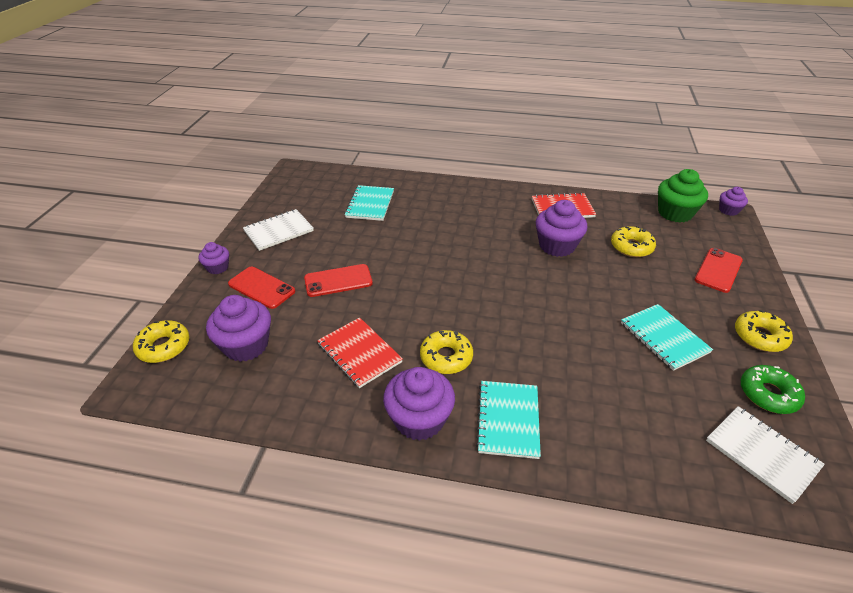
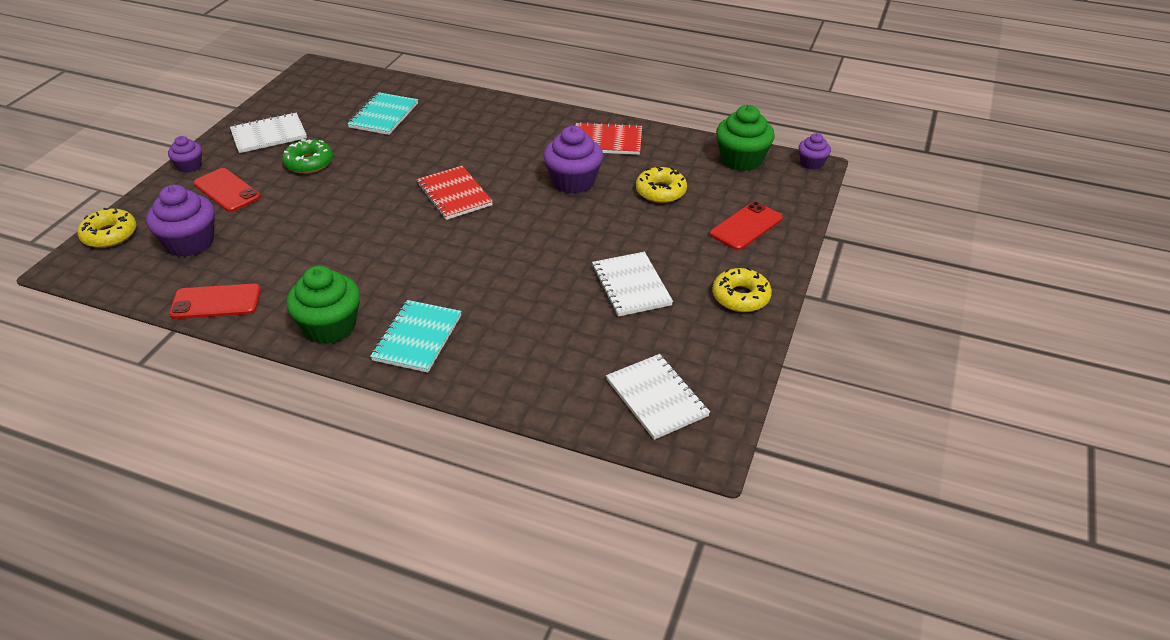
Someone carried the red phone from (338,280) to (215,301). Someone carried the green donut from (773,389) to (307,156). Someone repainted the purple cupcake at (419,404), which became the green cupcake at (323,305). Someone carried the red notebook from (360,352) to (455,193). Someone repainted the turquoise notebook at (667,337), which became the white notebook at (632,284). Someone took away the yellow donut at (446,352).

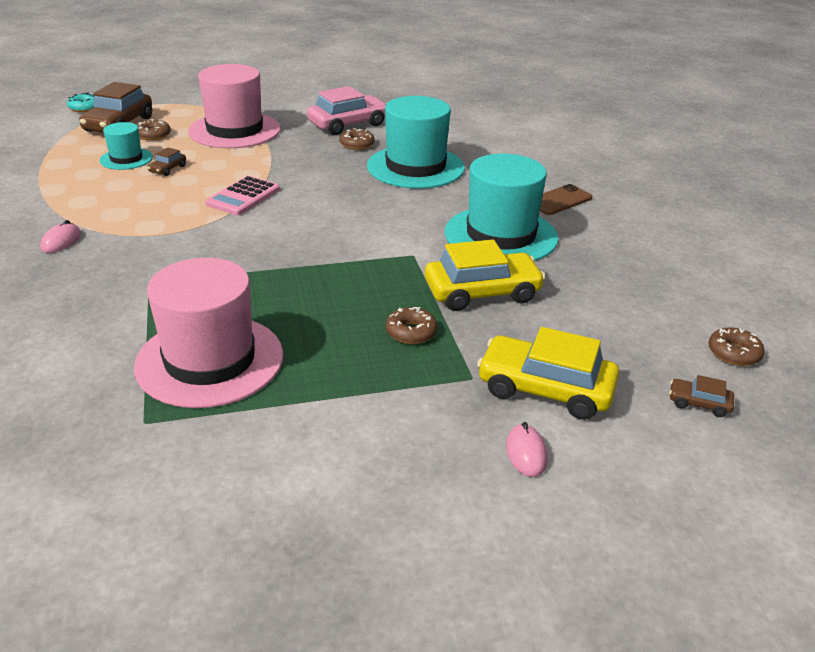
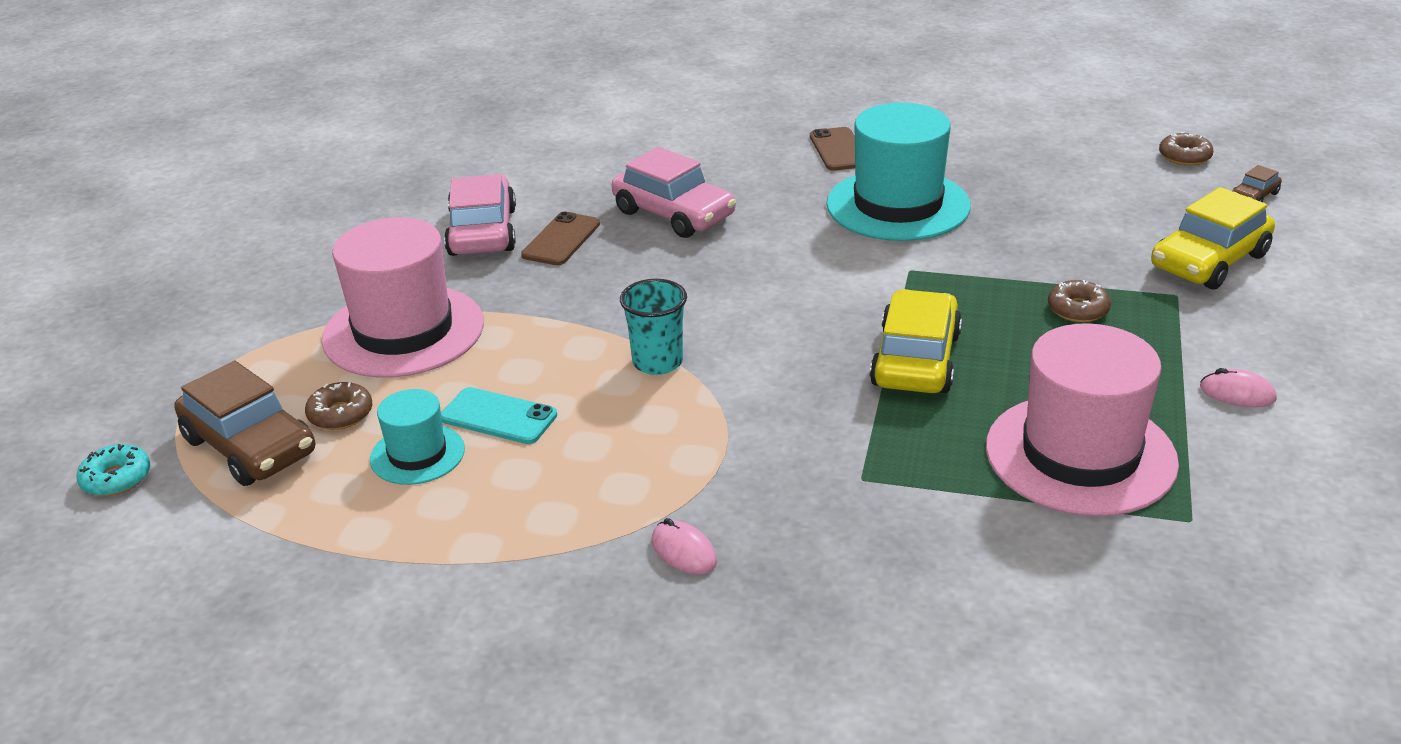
Someone swapped the brown car at (166,161) for the turquoise phone at (499,415). Someone swapped the brown donut at (357,139) for the brown phone at (560,238). Someone swapped the turquoise hat at (416,142) for the pink car at (674,192). Someone swapped the pink calculator at (242,195) for the turquoise cup at (653,327). Someone carried the yellow car from (485,275) to (916,341). Someone carried the pink mouse from (526,449) to (1238,387).

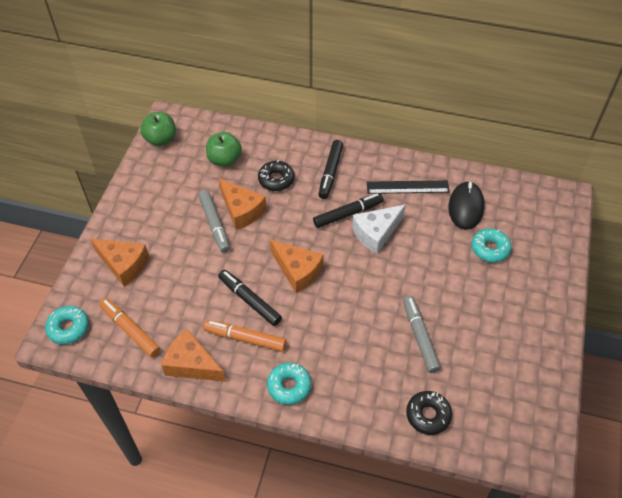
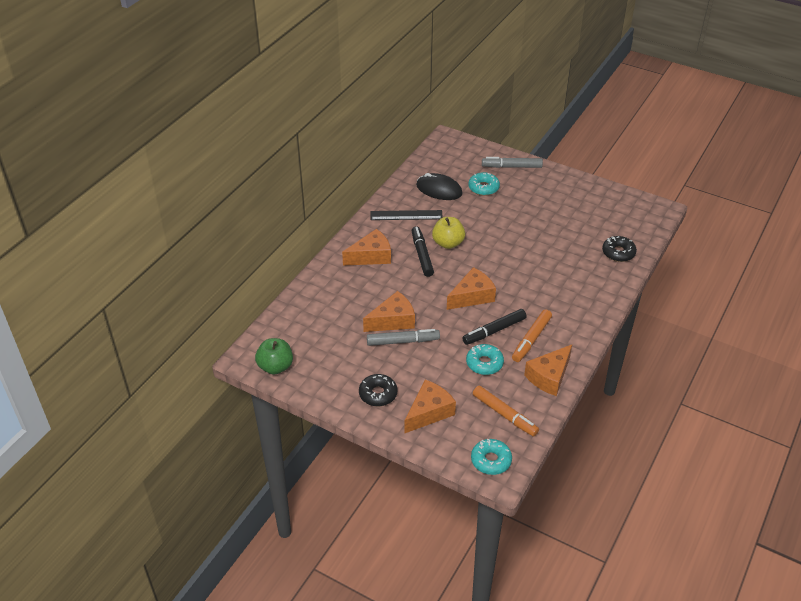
Someone swapped the black marker at (330,169) for the orange cheese at (366,247). Someone carried the black donut from (276,175) to (378,390). Someone rotated the black ruler at (408,187) by 75 degrees clockwise. Someone swapped the white cheese at (379,229) for the yellow apple at (448,233). Someone carried the turquoise donut from (289,384) to (485,359). Someone rotated the orange marker at (130,327) by 105 degrees counterclockwise. Someone carried the grey marker from (422,334) to (512,162). Someone took away the green apple at (224,149).

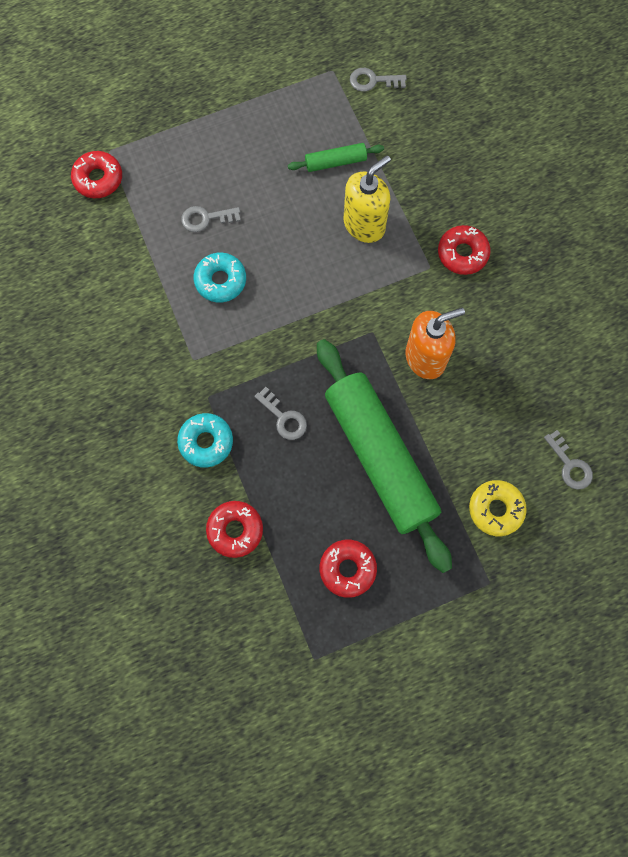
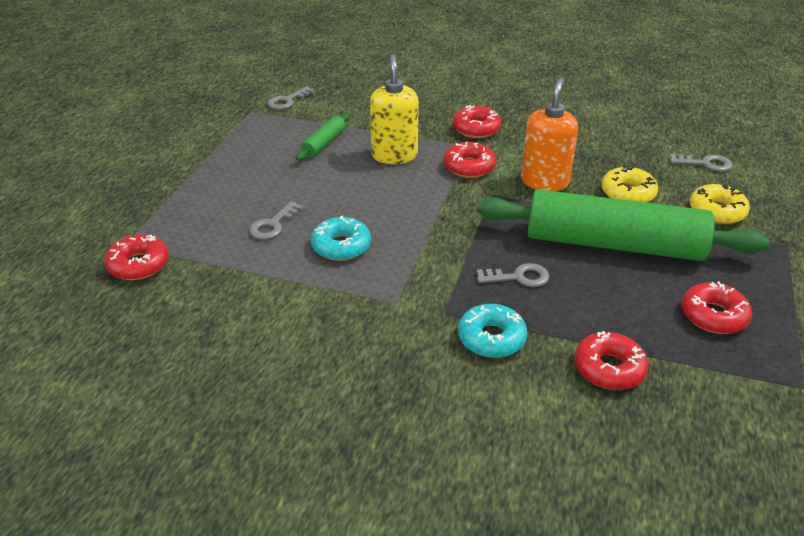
Someone put down the red donut at (470,159). Someone put down the yellow donut at (630,184).

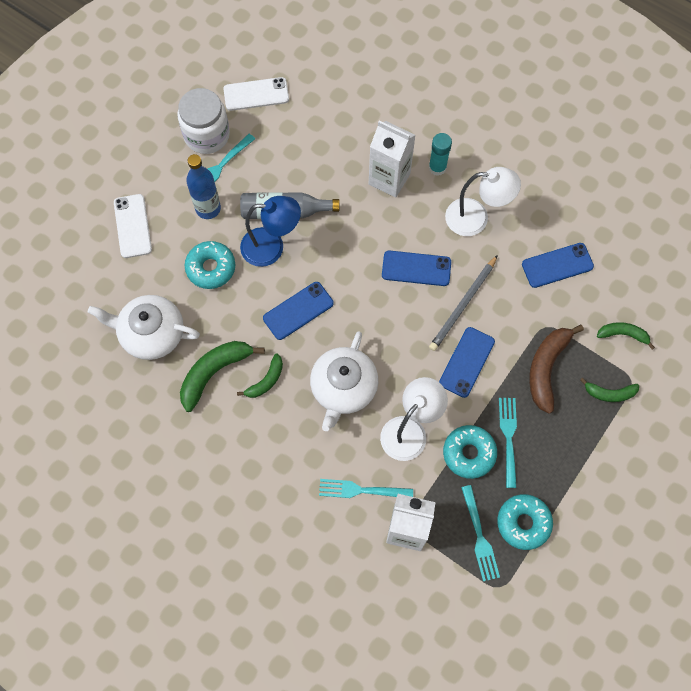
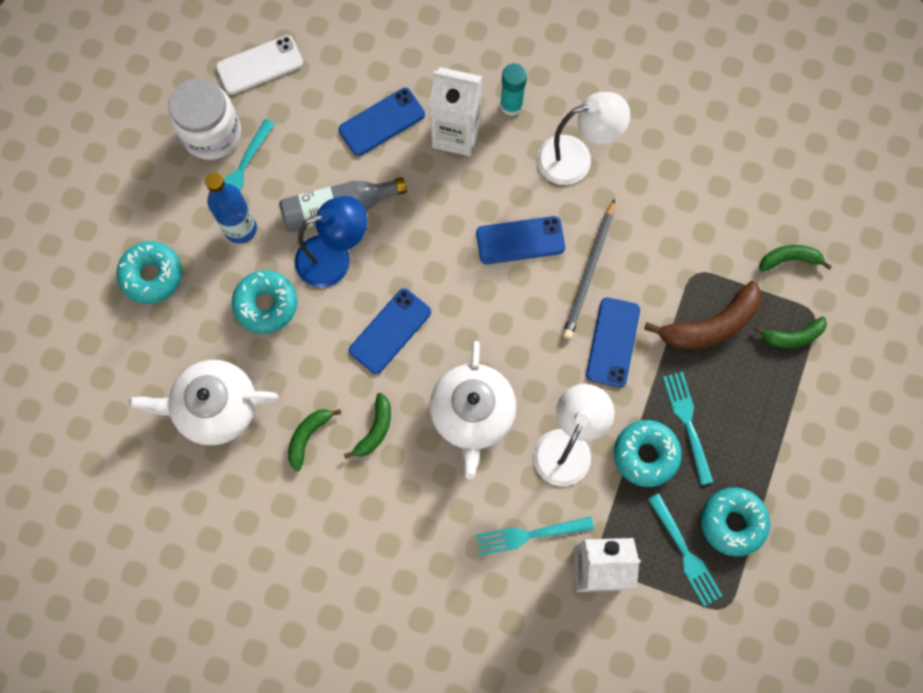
Someone swapped the white phone at (133,226) for the turquoise donut at (149,272). Someone scaled the green banana at (222,376) by 0.59. Someone carried the blue phone from (558,265) to (382,122). Someone rotated the brown banana at (556,369) by 120 degrees counterclockwise.

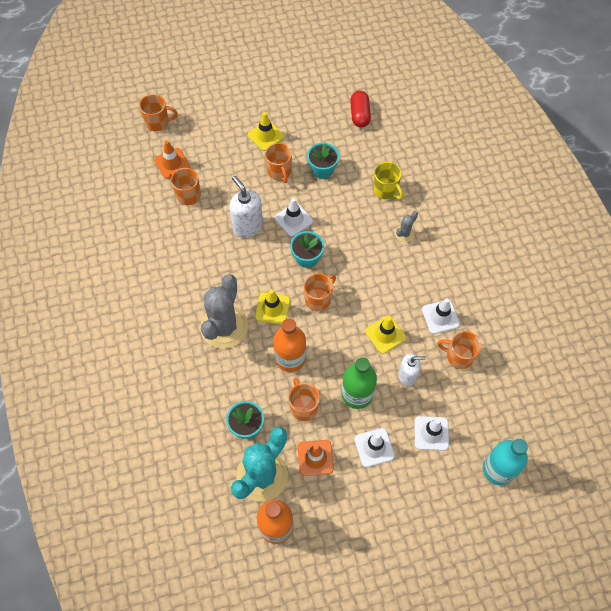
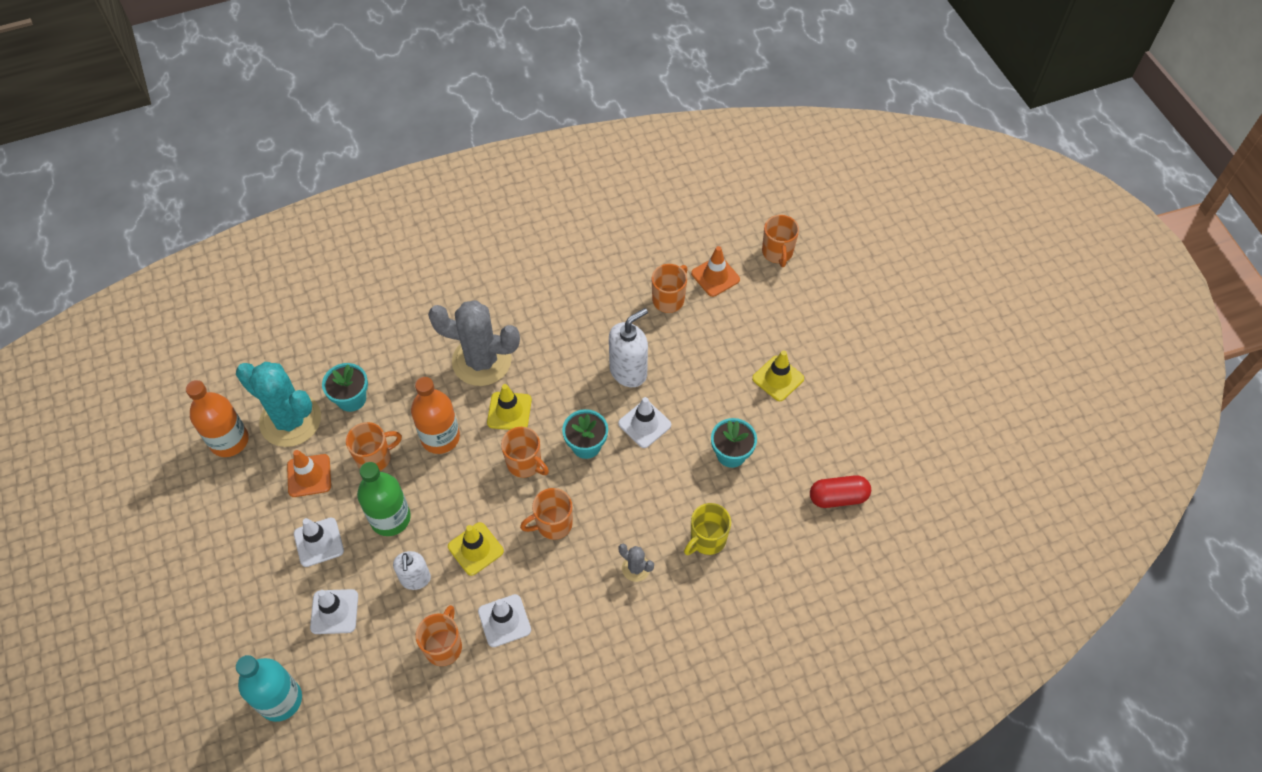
Someone carried the orange mug from (278,163) to (546,514).

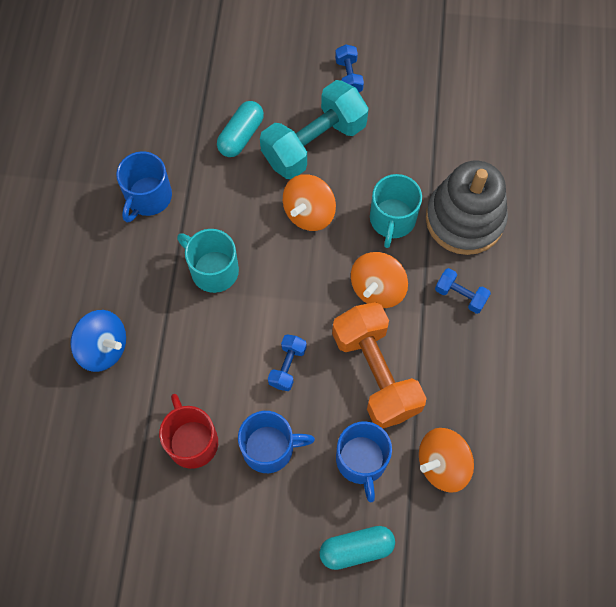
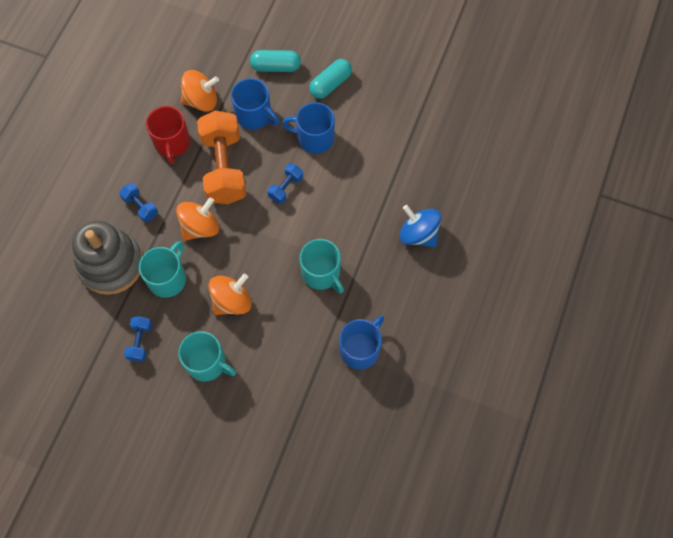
Someone carried the blue dumbbell from (349,68) to (138,339). Someone carried the red mug from (188,431) to (168,135). Someone swapped the turquoise dumbbell at (314,129) for the turquoise mug at (207,356). Someone rotated the blue mug at (364,461) by 120 degrees clockwise. Someone carried the turquoise capsule from (240,129) to (330,79).

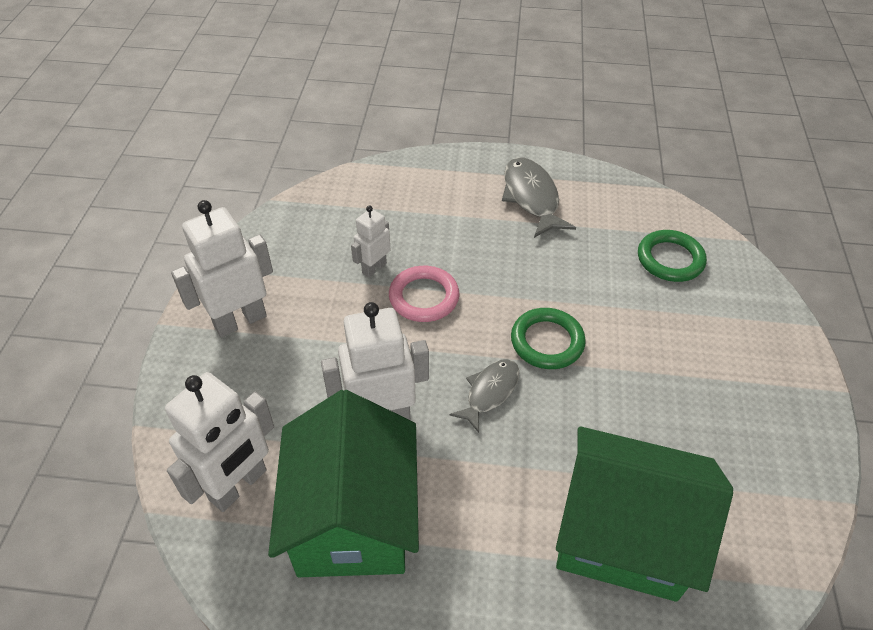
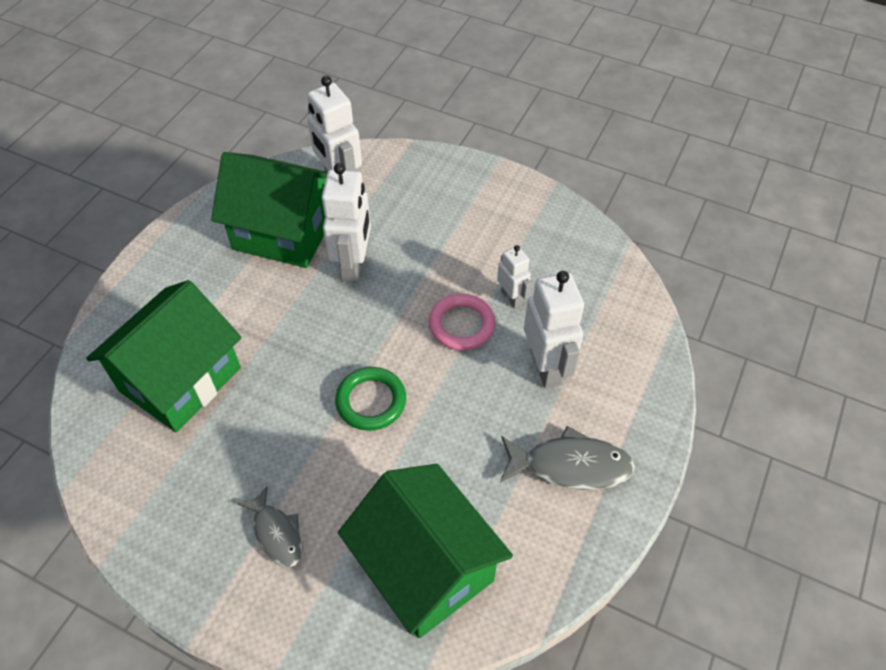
Someone carried the grey fish from (484,396) to (270,526). Someone swapped the green ring at (672,256) for the green house at (425,551). Someone carried the white robot from (222,268) to (554,329).

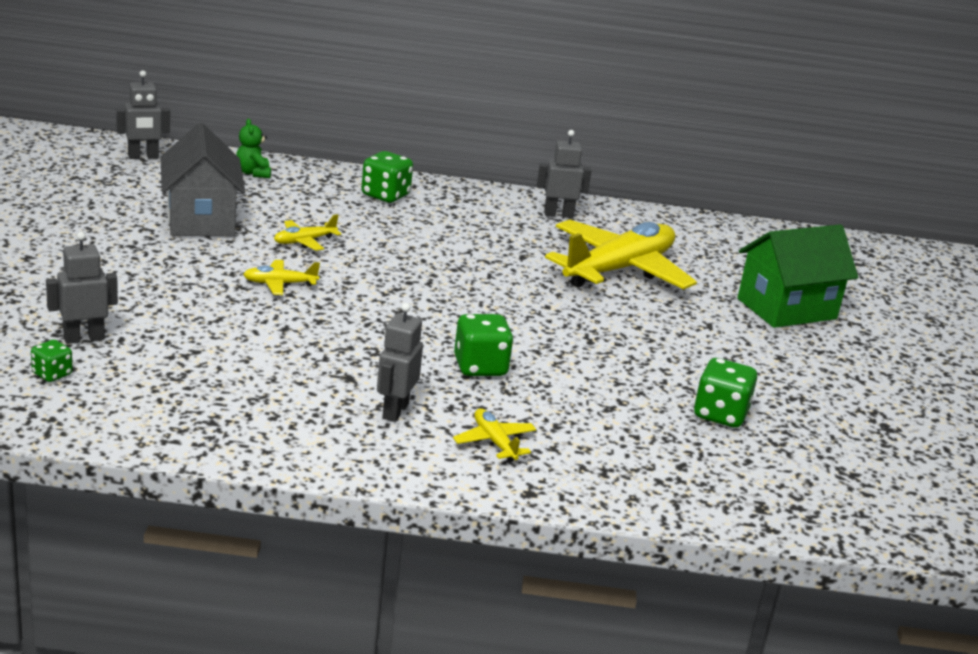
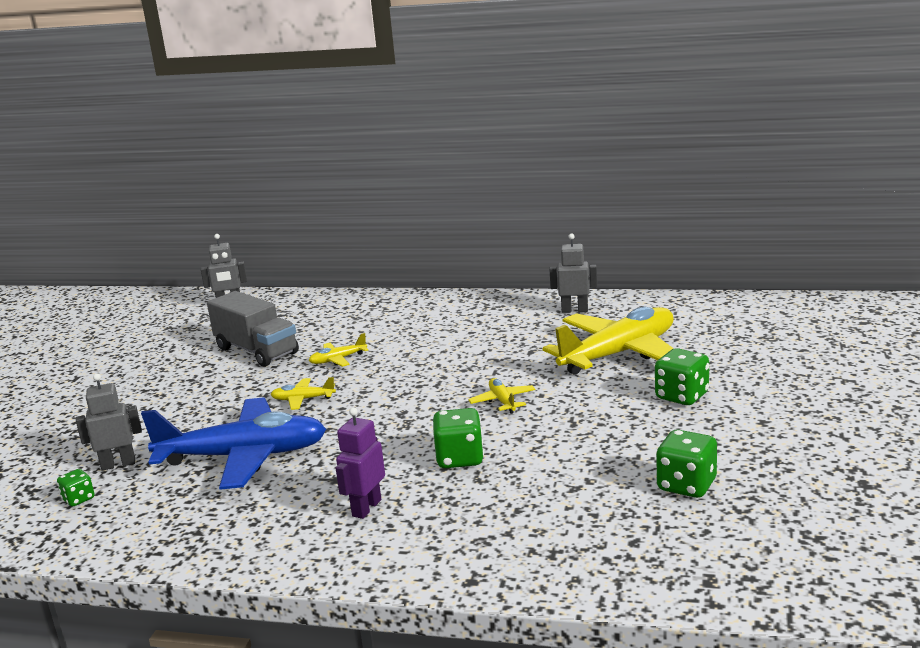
Someone put down the blue plane at (233,443). Someone swapped the grey house at (202,179) for the grey truck at (253,329). Someone repainted the grey robot at (400,362), which became the purple robot at (360,463). Someone carried the yellow plane from (494,435) to (501,396). Someone carried the green dice from (387,177) to (682,376). Someone took away the green teddy bear at (253,148). Someone took away the green house at (797,276).

